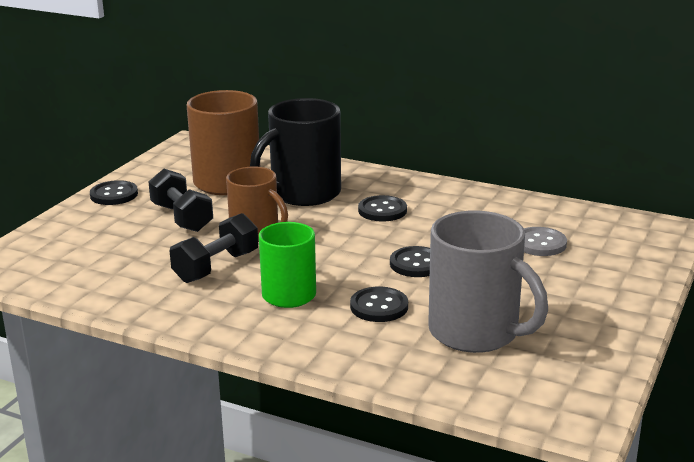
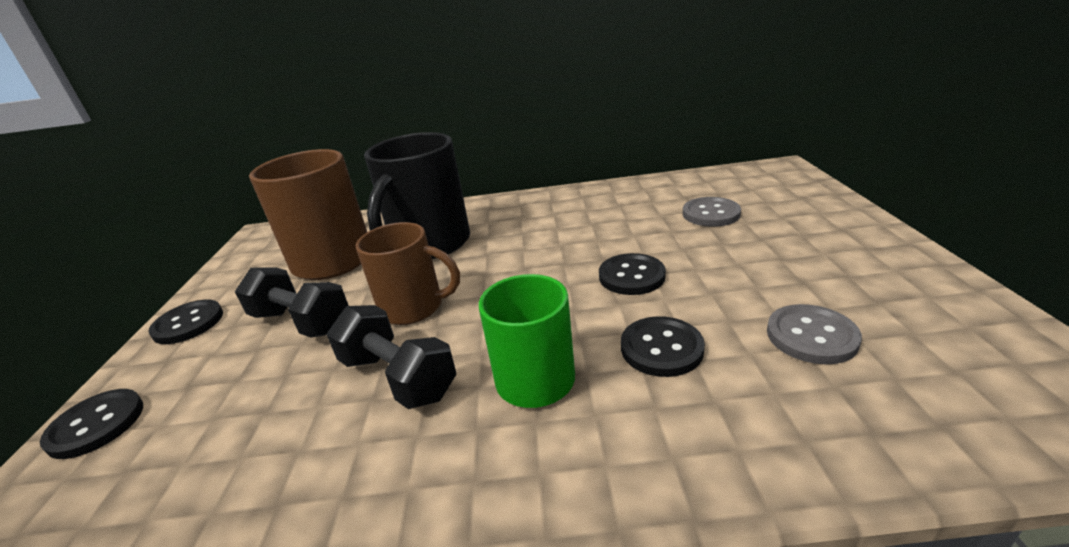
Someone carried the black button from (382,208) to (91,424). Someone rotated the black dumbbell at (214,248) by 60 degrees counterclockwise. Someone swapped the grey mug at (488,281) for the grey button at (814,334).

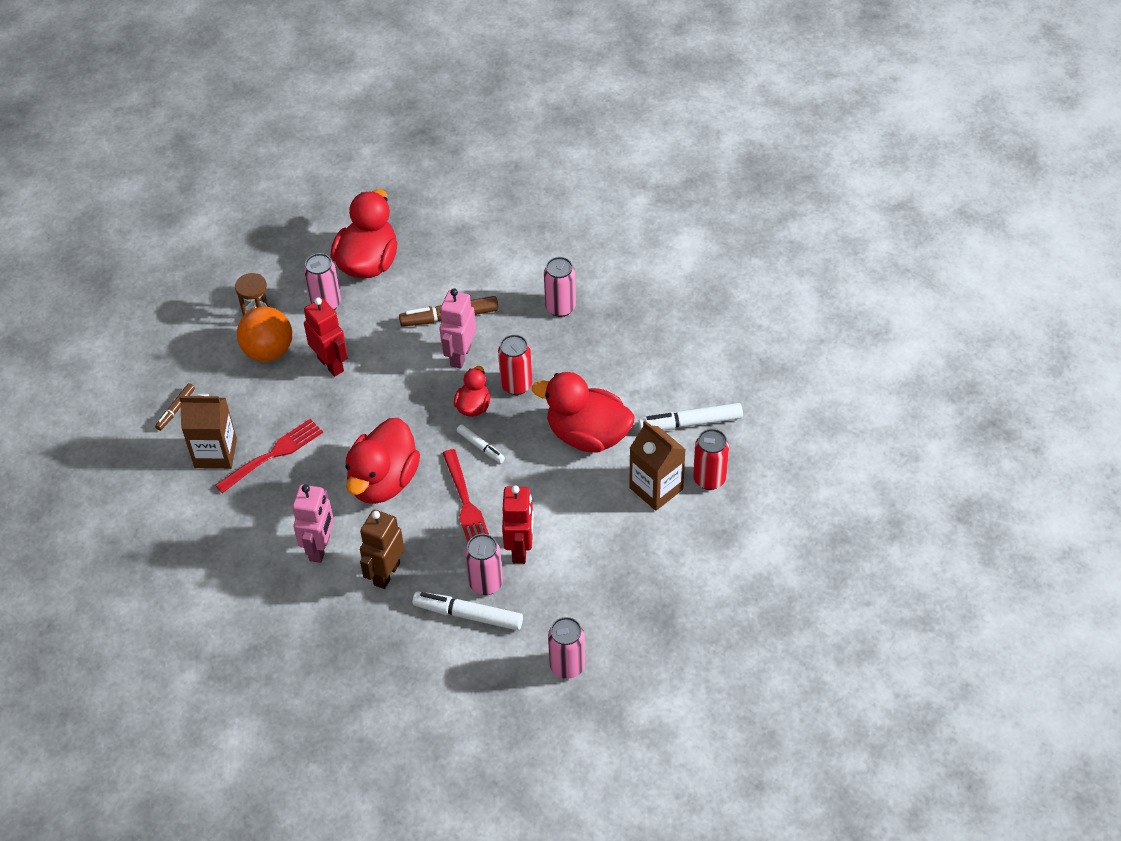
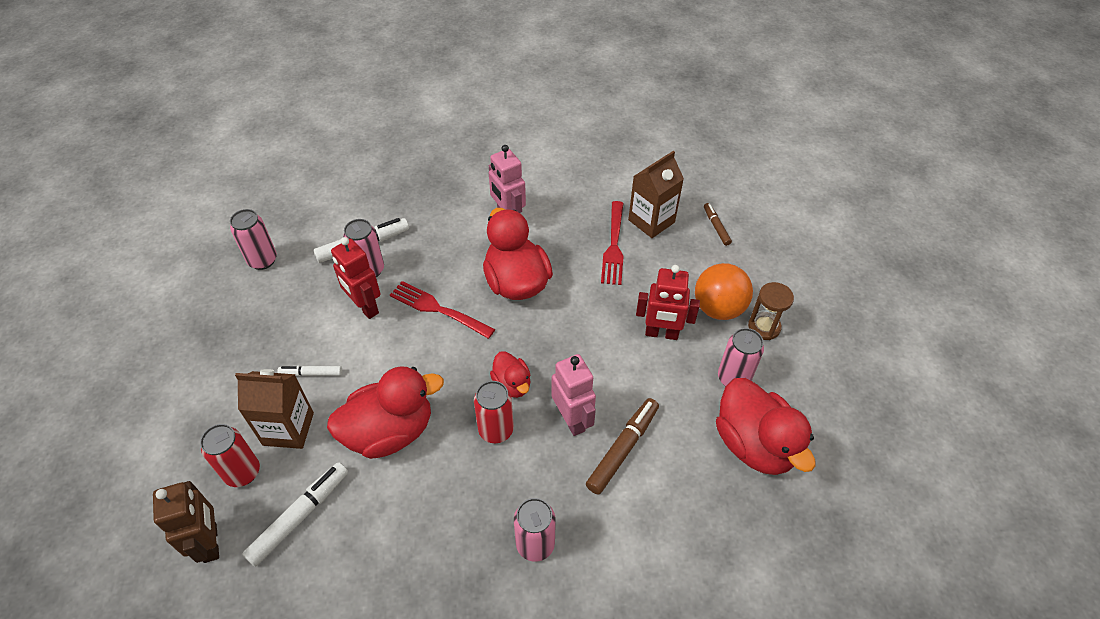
Someone carried the brown robot from (382,549) to (186,522). Someone carried the white marker from (481,443) to (309,370).

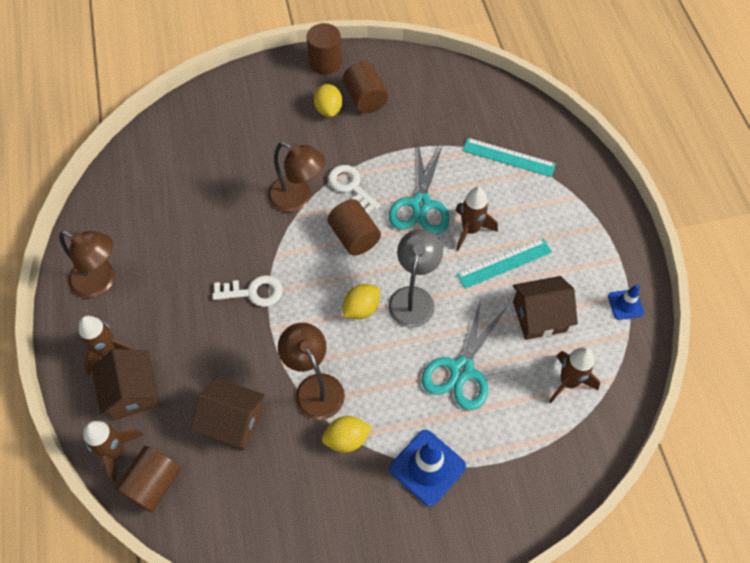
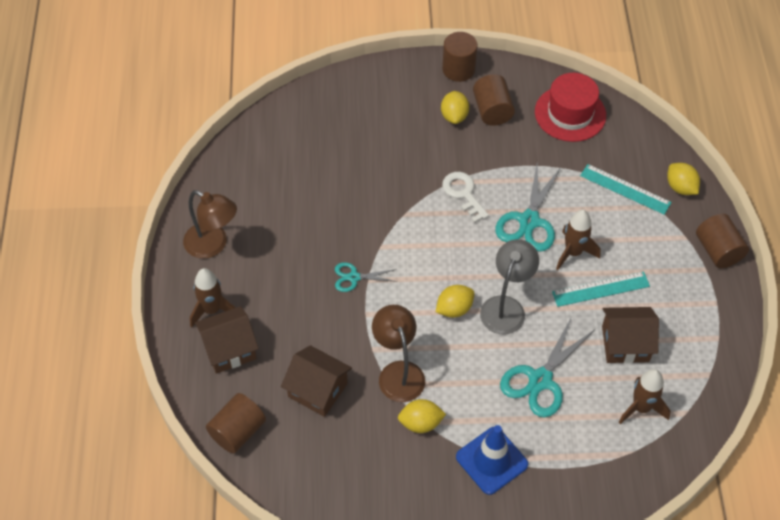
Someone rotated the brown house at (125,384) by 75 degrees clockwise. Someone swapped the white key at (248,291) for the turquoise scissors at (366,277). Someone put down the red hat at (570,107). Someone put down the yellow lemon at (683,179). Someone carried the brown cylinder from (354,227) to (722,241). Someone took away the brown rocket at (113,452). Someone took away the brown lamp at (296,177). Someone took away the blue traffic cone at (626,302).

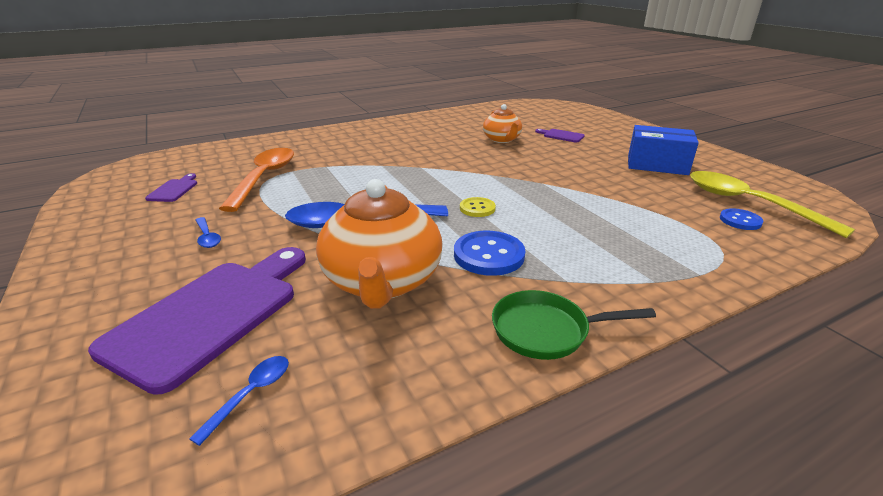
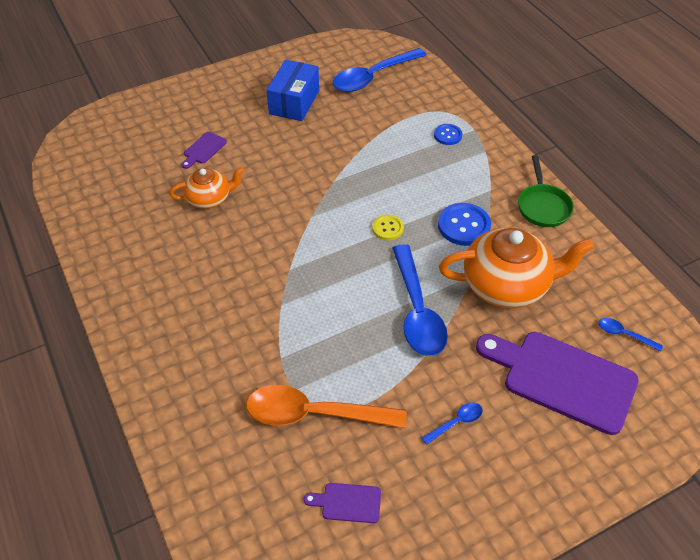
Someone repainted the yellow spoon at (772,204), which became the blue spoon at (380,70). Someone carried the blue button from (742,219) to (448,134).

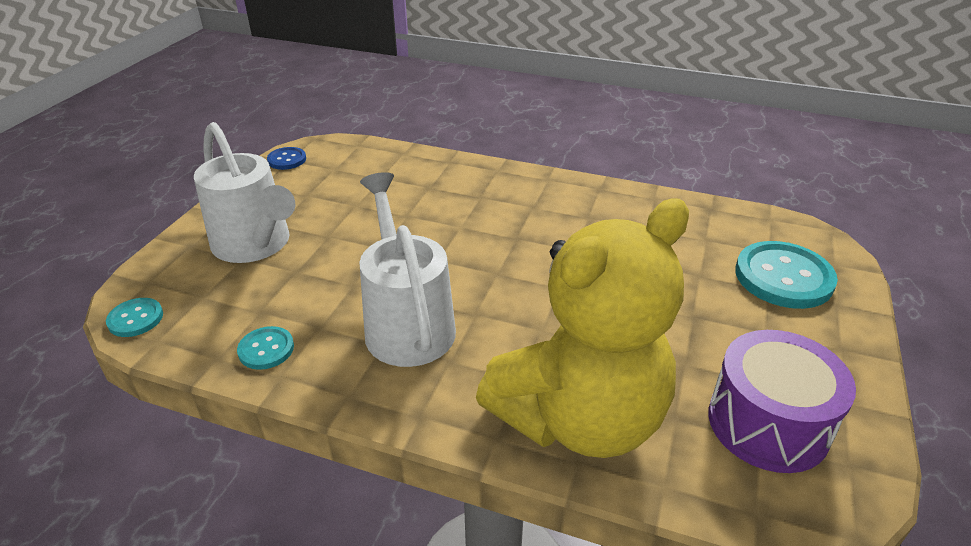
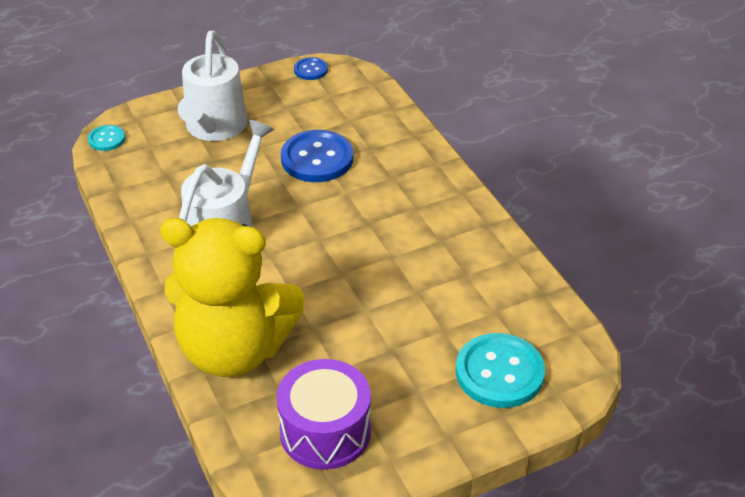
Someone put down the blue button at (317,156). Someone took away the turquoise button at (265,348).

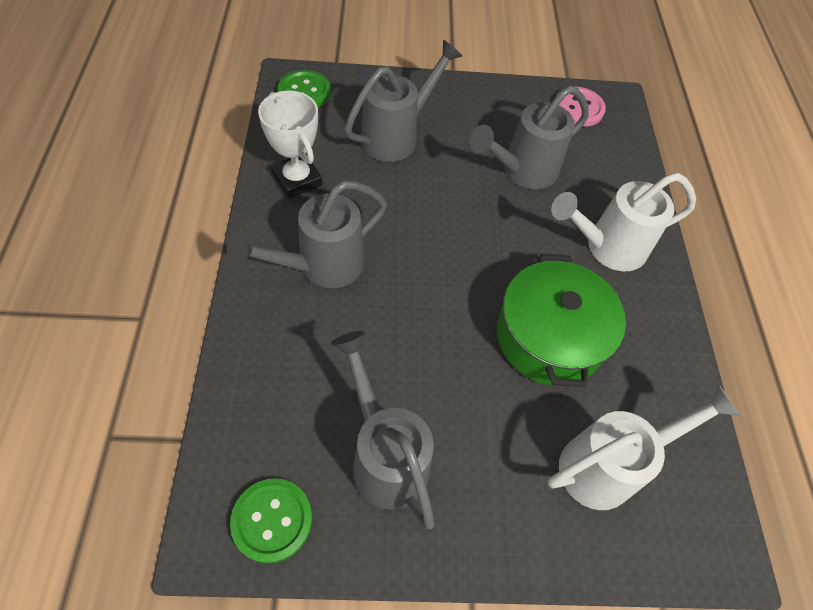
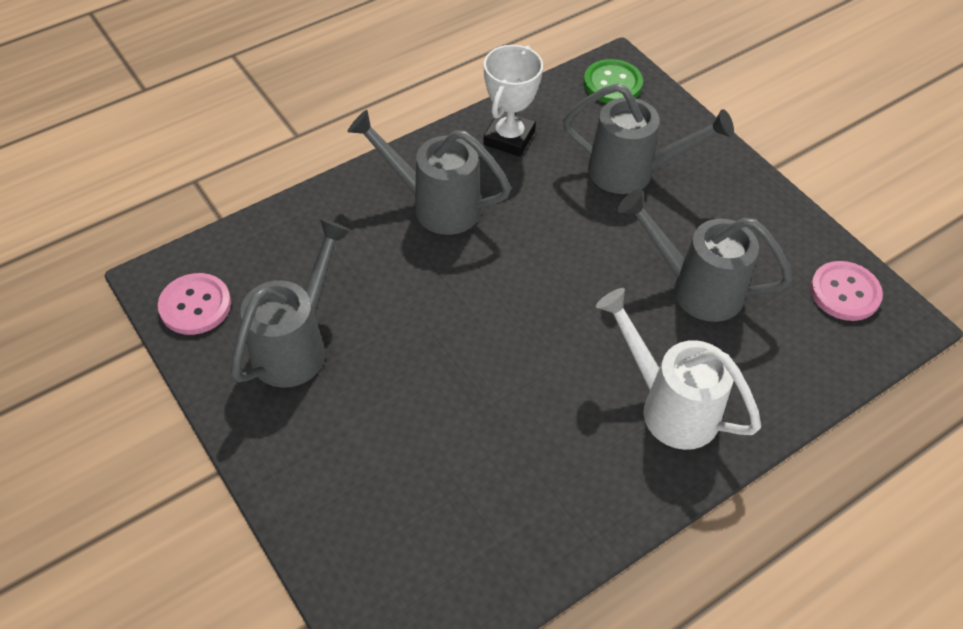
Someone repainted the green button at (271,521), which became the pink button at (194,304). Someone took away the green pot at (561,320). Someone took away the white watering can at (644,447).

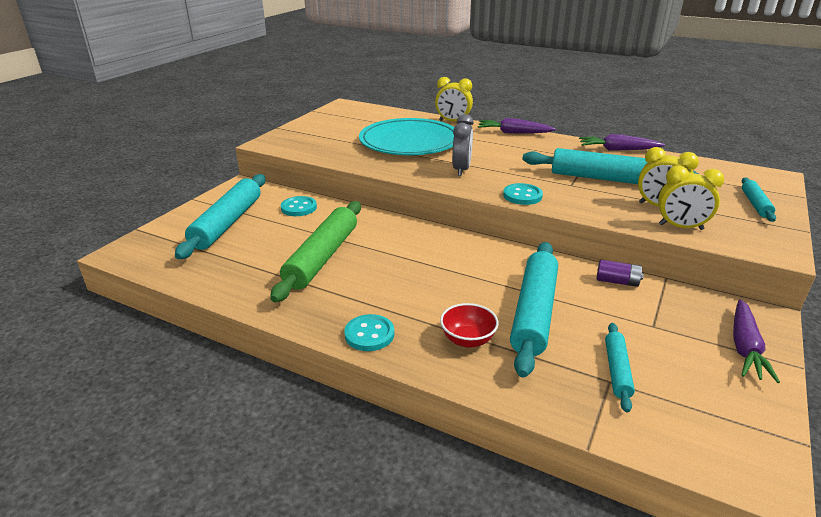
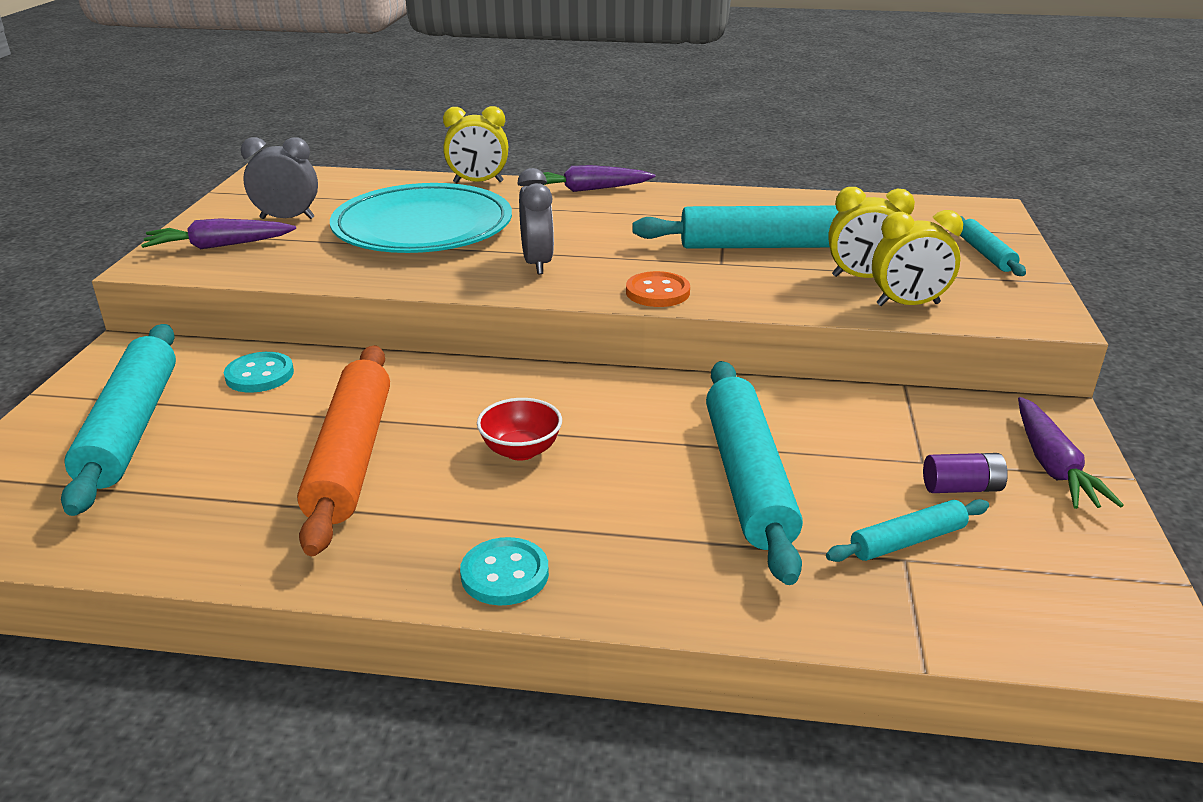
Someone carried the purple carrot from (622,142) to (218,233). Someone put down the grey clock at (279,178). Someone repainted the green rolling pin at (315,251), which became the orange rolling pin at (343,450). Someone carried the red bowl from (469,325) to (519,429). Someone repainted the turquoise button at (523,194), which became the orange button at (658,289). Someone rotated the turquoise rolling pin at (620,367) by 75 degrees clockwise. Someone carried the purple battery from (620,273) to (965,473).

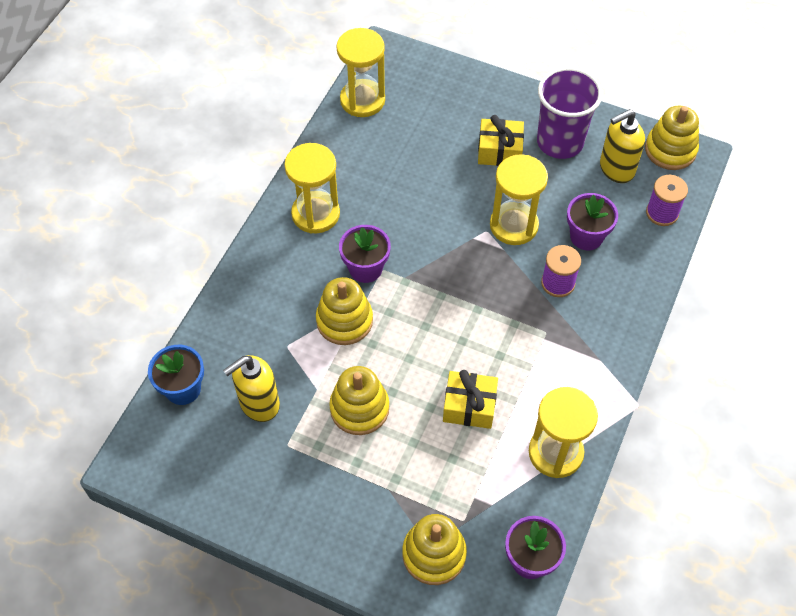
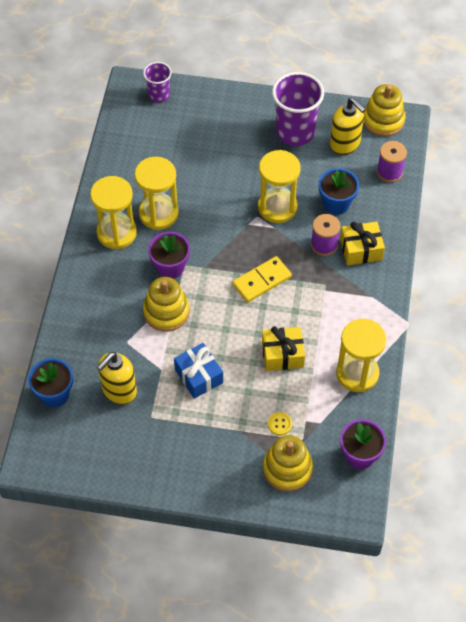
Someone carried the yellow hourglass from (360,72) to (157,193). Someone put down the purple cup at (157,82). Someone swapped the yellow stacking toy at (359,400) for the blue gift at (198,371). Someone put down the yellow domino at (262,279). Someone put down the yellow button at (280,423). Someone repainted the purple flower pot at (592,221), which became the blue flower pot at (339,191). Someone rotated the yellow soap dispenser at (622,146) by 90 degrees counterclockwise. Someone carried the yellow gift from (501,140) to (362,243).

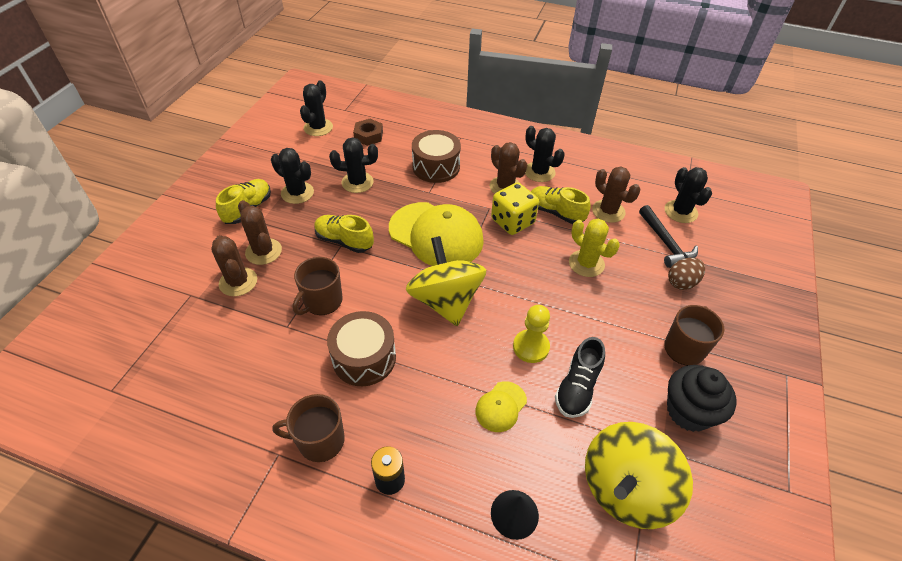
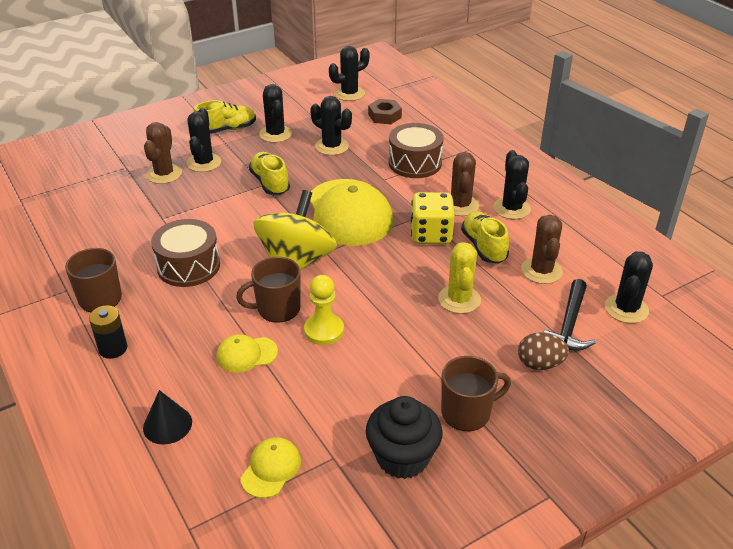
Someone repainted the brown cactus at (260,232), which became the black cactus at (203,140). Someone carried the brown mug from (317,286) to (268,290). Someone swapped the yellow spinning top at (639,475) for the yellow cap at (270,467). Someone took away the black shoe at (580,377).

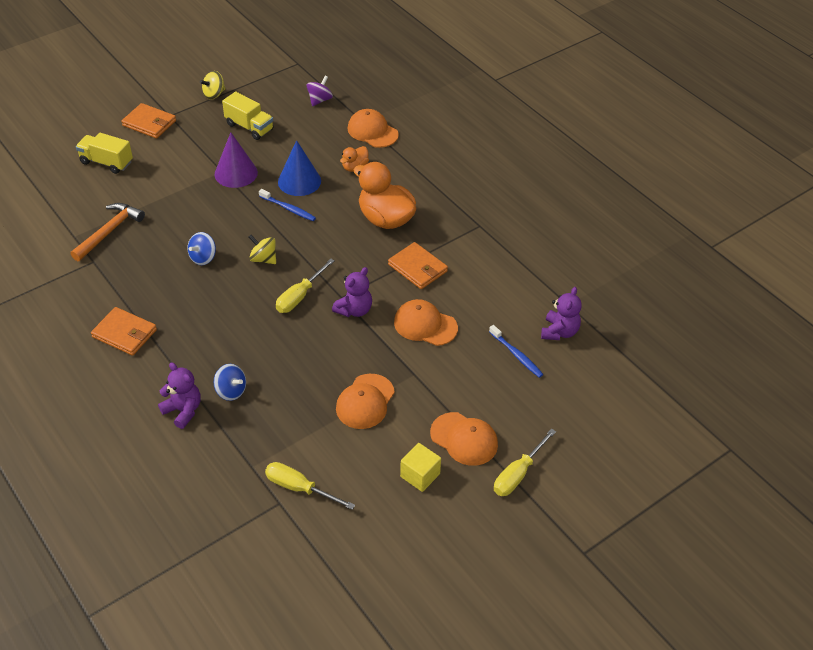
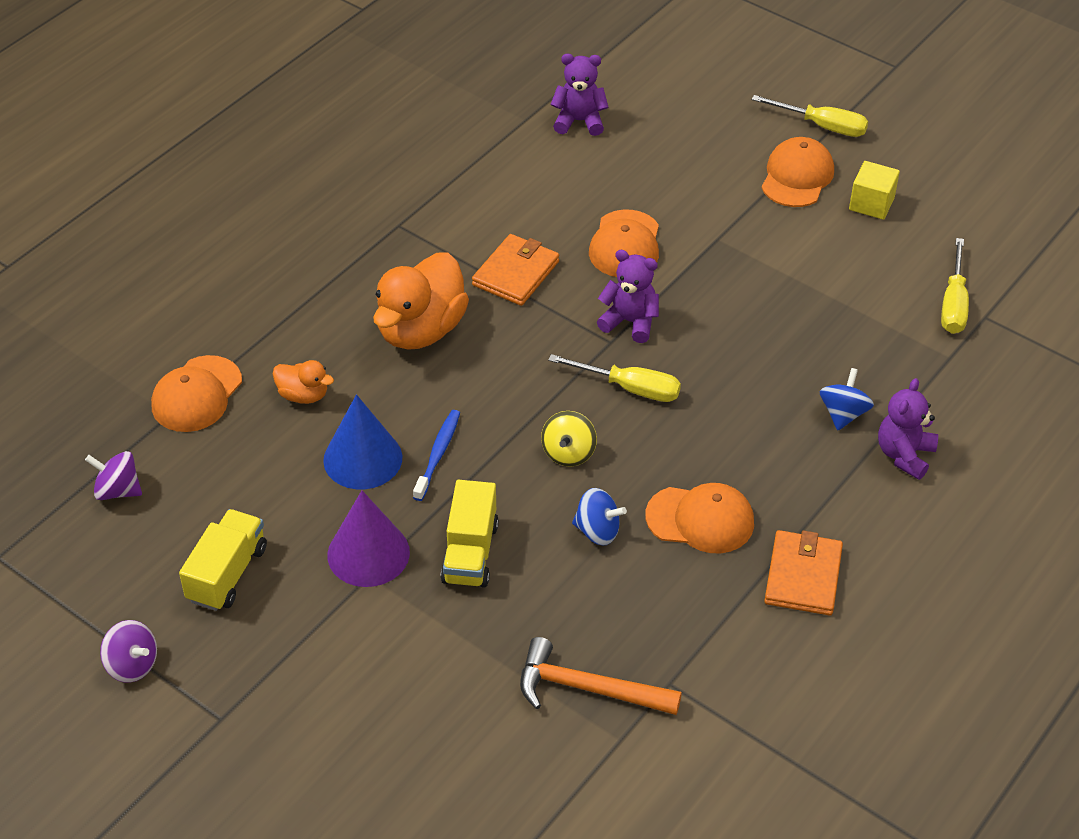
Someone repainted the yellow spinning top at (213,85), which became the purple spinning top at (128,651). Someone carried the yellow truck from (104,153) to (470,534). Someone carried the orange cap from (365,401) to (699,518). Someone took away the orange wallet at (148,121). Someone took away the blue toothbrush at (516,351).

